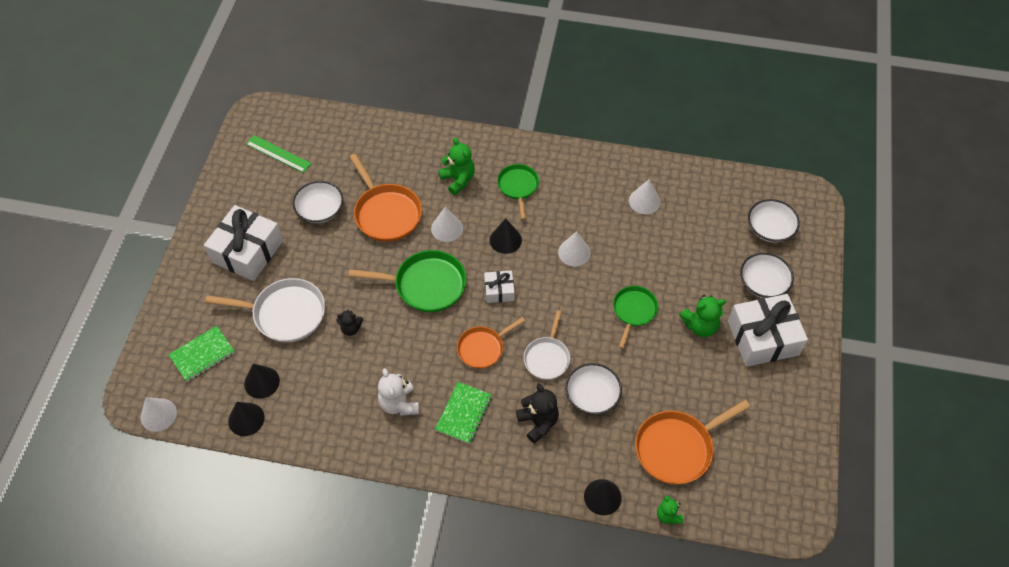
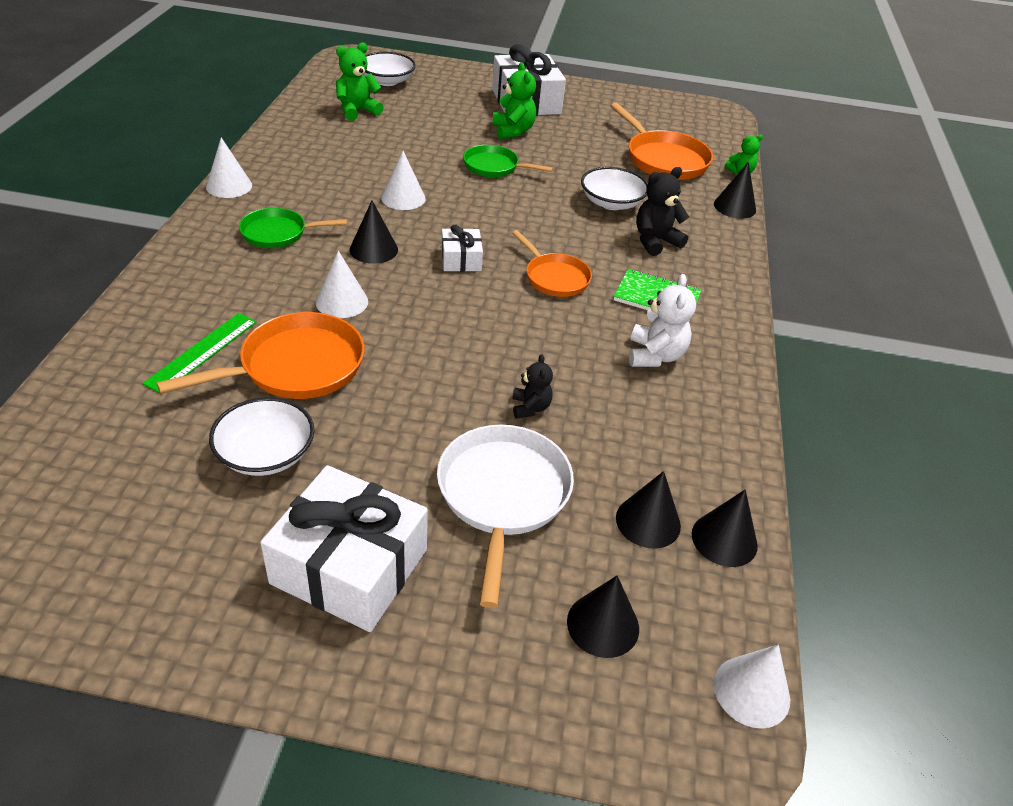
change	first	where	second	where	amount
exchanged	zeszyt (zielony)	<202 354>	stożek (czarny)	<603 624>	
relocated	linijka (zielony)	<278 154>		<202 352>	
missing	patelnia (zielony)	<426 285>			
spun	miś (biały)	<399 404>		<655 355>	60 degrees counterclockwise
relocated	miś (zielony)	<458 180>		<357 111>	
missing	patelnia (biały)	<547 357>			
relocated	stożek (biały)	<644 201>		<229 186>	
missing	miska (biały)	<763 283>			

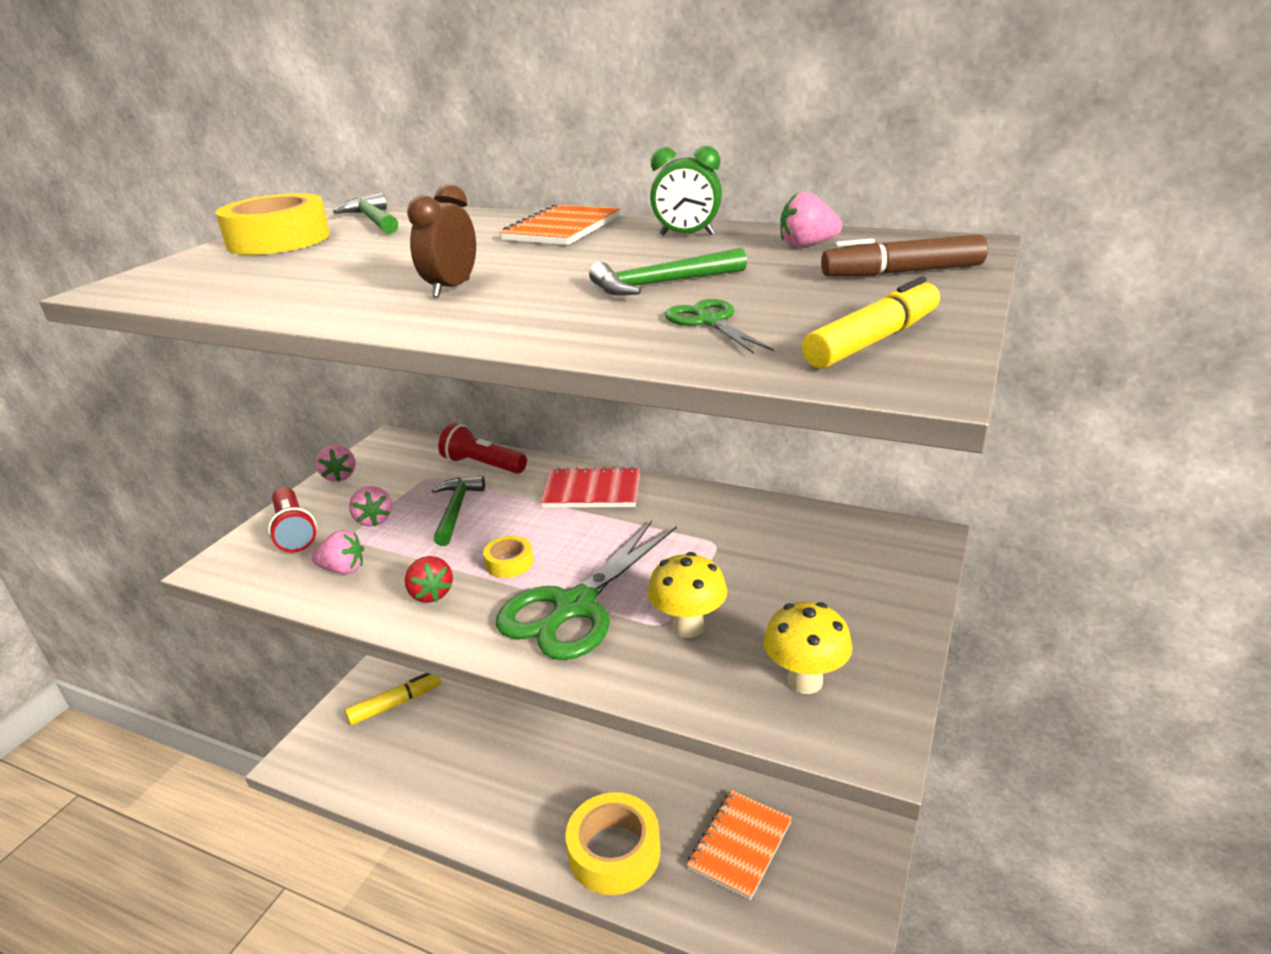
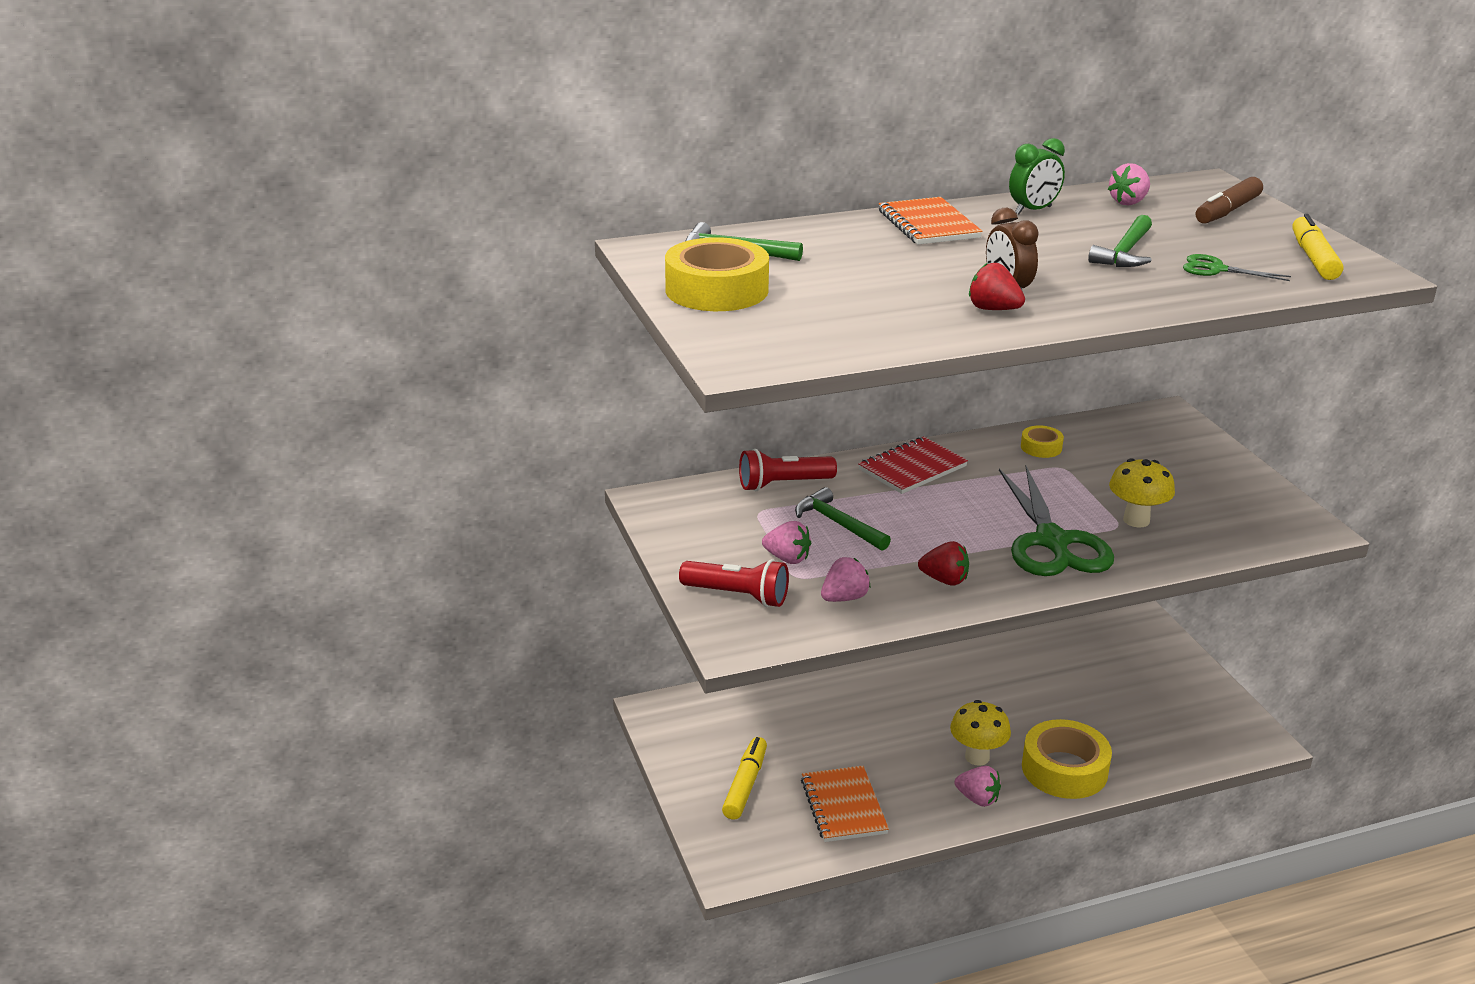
change	first	where	second	where	amount
relocated	truskawka (różowy)	<340 476>		<977 799>	
relocated	taśma klejąca (żółty)	<509 563>		<1041 447>	
relocated	zeszyt (pomarańczowy)	<740 845>		<843 806>	
relocated	grzyb (żółty)	<805 681>		<977 757>	
appeared			truskawka (czerwony)	<993 309>	

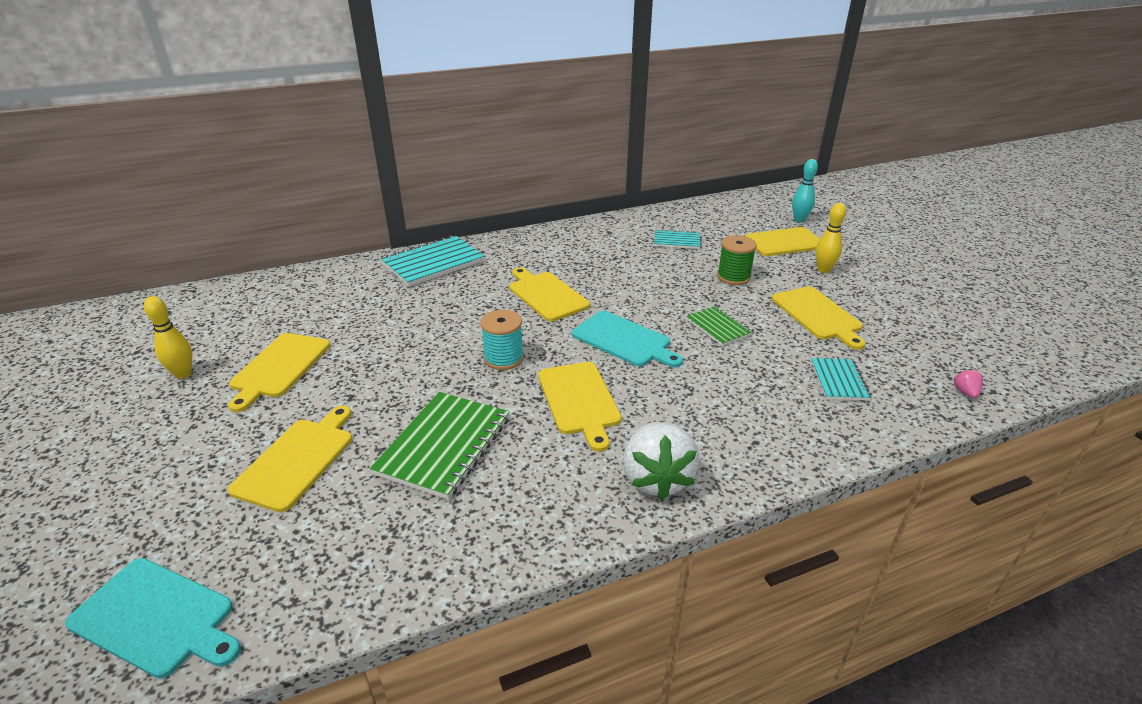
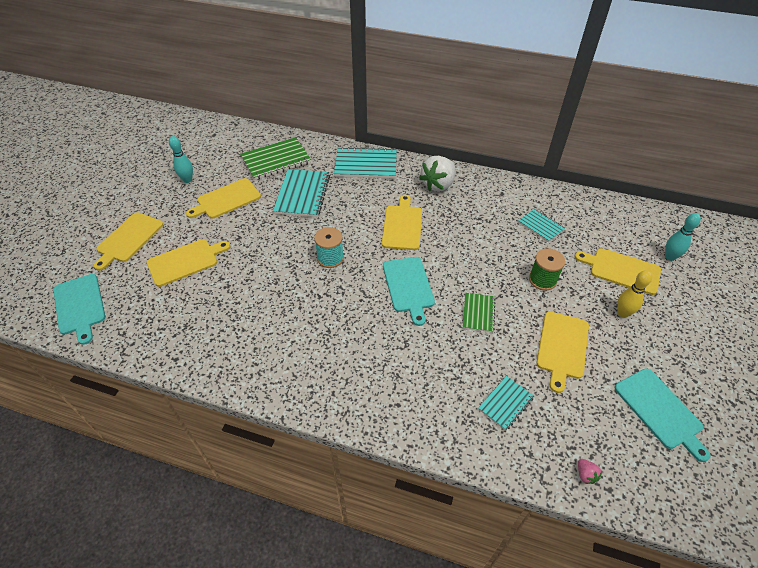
change	first	where	second	where	amount
colour	kręgiel (żółty)	<183 374>	kręgiel (turkusowy)	<187 180>	
relocated	zeszyt (zielony)	<444 445>		<276 160>	
relocated	deska do krojenia (żółty)	<579 400>		<128 239>	
relocated	truskawka (biały)	<656 478>		<438 185>	
spun	truskawka (różowy)	<965 392>		<585 474>	120 degrees clockwise
appeared			zeszyt (turkusowy)	<302 194>	
appeared			deska do krojenia (turkusowy)	<660 410>	

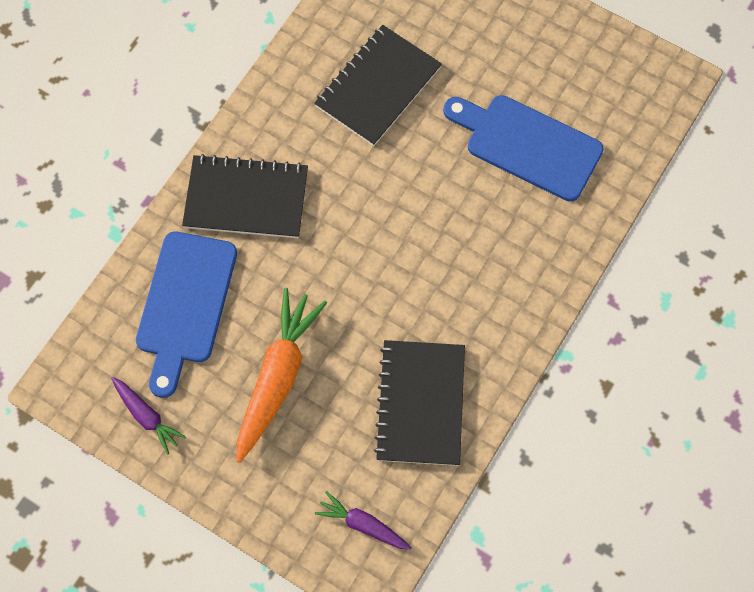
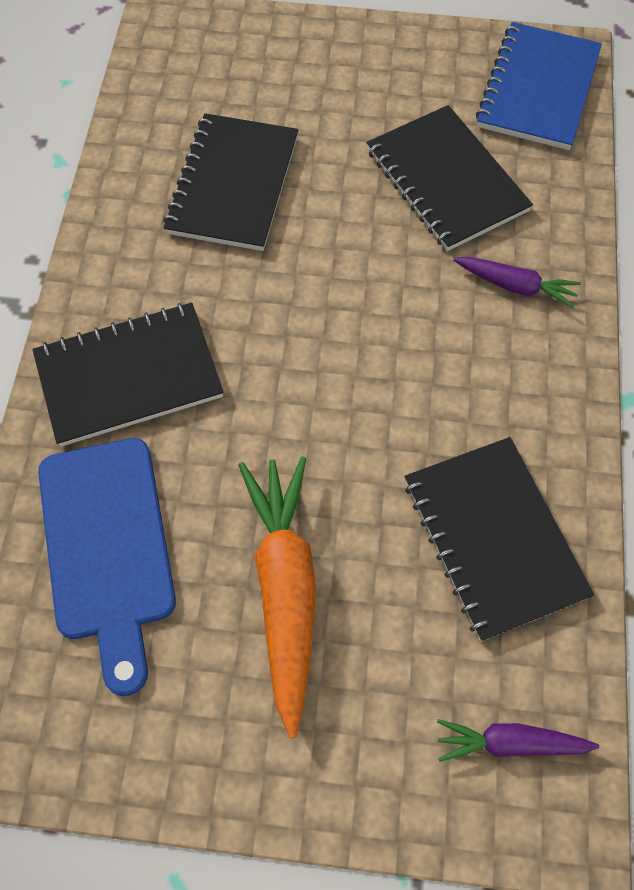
change	first	where	second	where	amount
relocated	marchewka (fioletowy)	<147 416>		<515 286>	
exchanged	deska do krojenia (niebieski)	<527 145>	zeszyt (czarny)	<446 180>	
appeared			zeszyt (niebieski)	<538 89>	

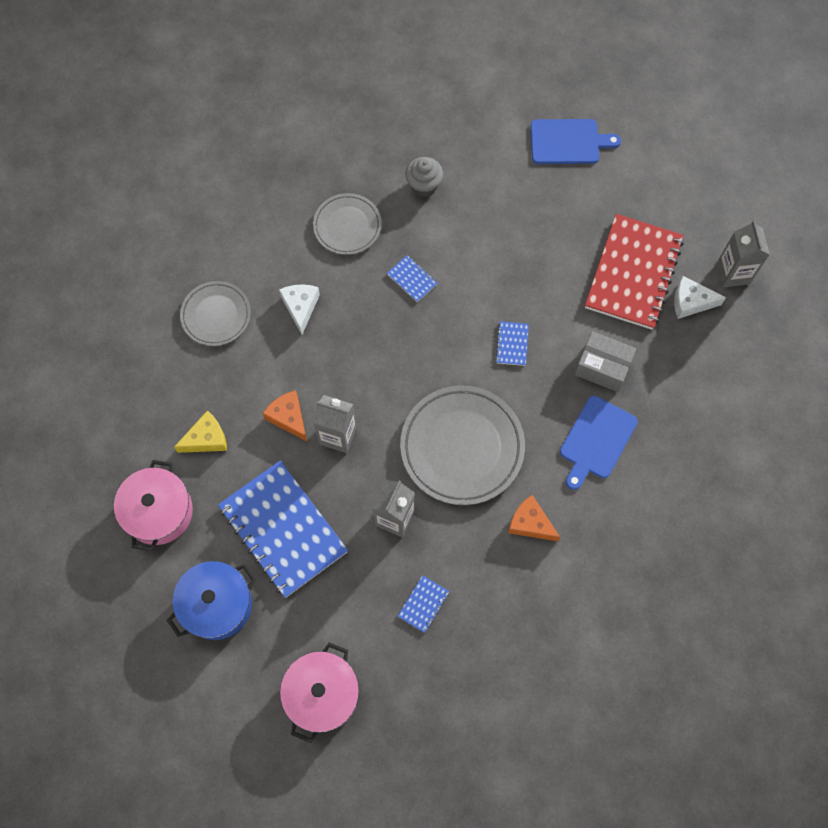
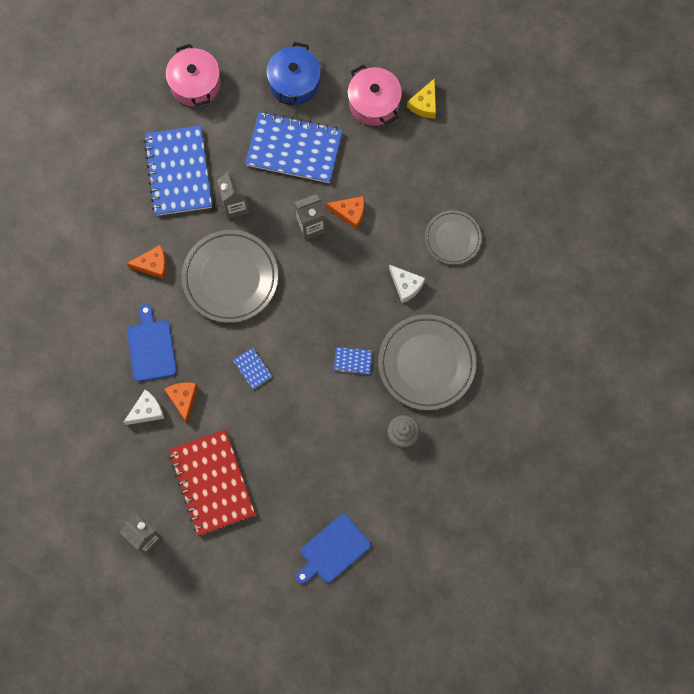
change	first	where	second	where	amount
relocated	ser (żółty)	<206 439>		<424 104>	
size	talerz (szary)	<347 226>		<426 363>	x1.69
size	zeszyt (niebieski)	<423 604>		<178 172>	x2.47
exchanged	pudełko (szary)	<602 367>	ser (pomarańczowy)	<183 399>	
relocated	ser (biały)	<690 302>		<147 411>	

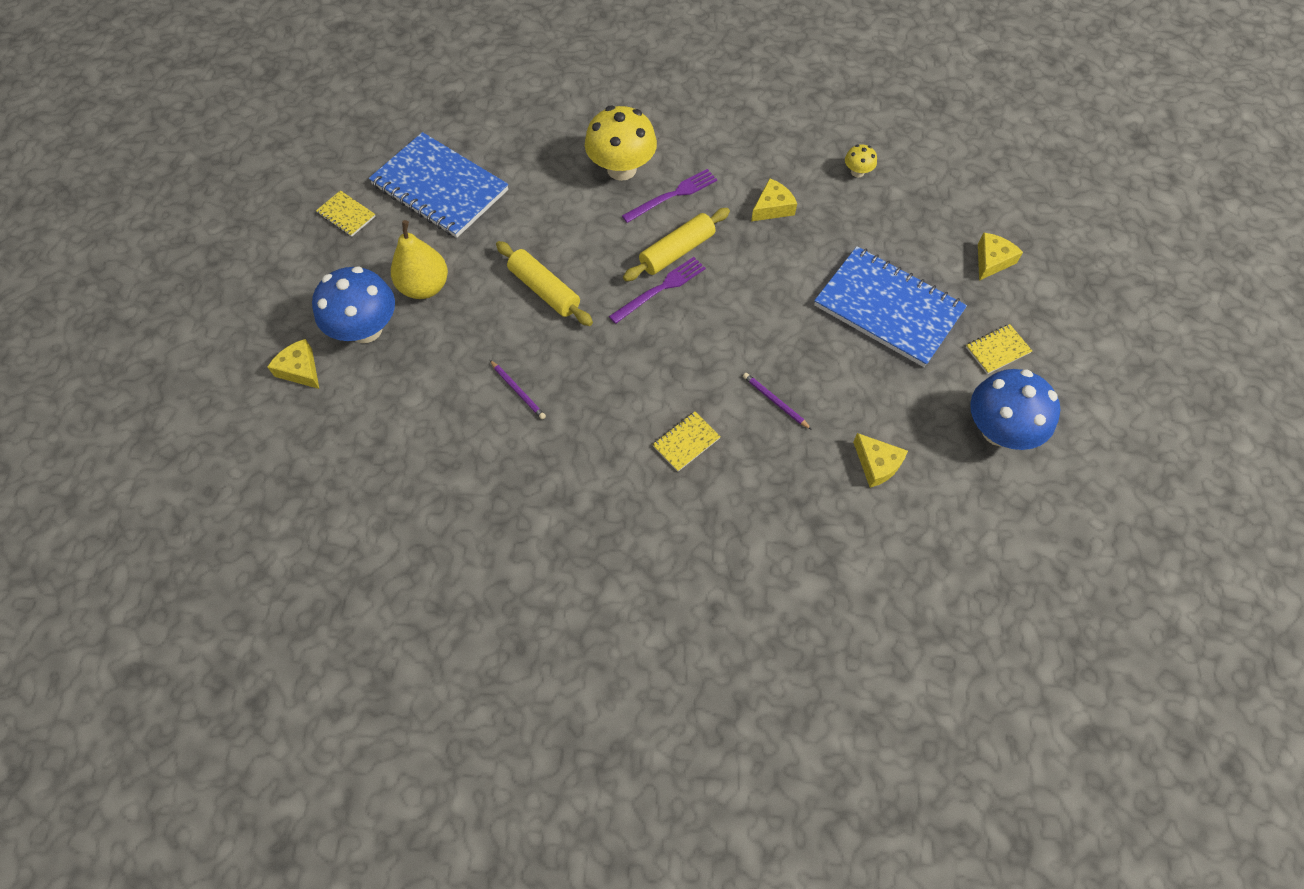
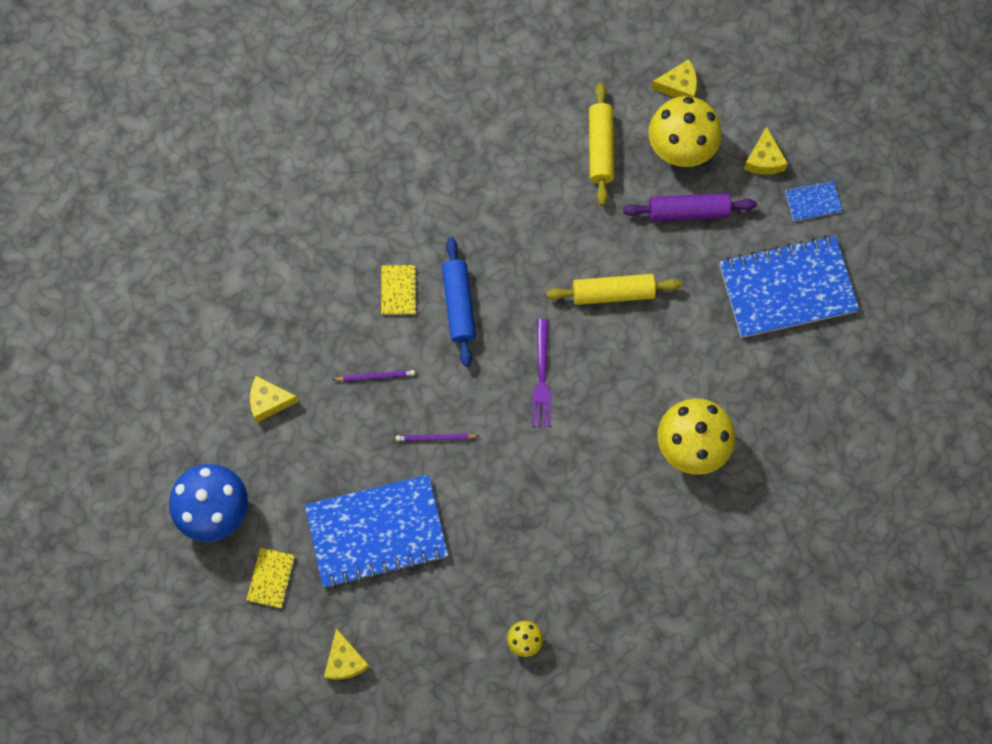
change	first	where	second	where	amount
colour	grzyb (niebieski)	<366 329>	grzyb (żółty)	<680 148>	
colour	zeszyt (żółty)	<346 215>	zeszyt (niebieski)	<813 201>	
exchanged	gruszka (żółty)	<424 287>	wałek do ciasta (fioletowy)	<688 212>	
relocated	ołówek (fioletowy)	<518 391>		<435 438>	
missing	widelec (fioletowy)	<672 195>			
relocated	wałek do ciasta (żółty)	<677 251>		<600 148>	
relocated	ser (żółty)	<772 207>		<763 159>	
appeared			wałek do ciasta (niebieski)	<459 305>	

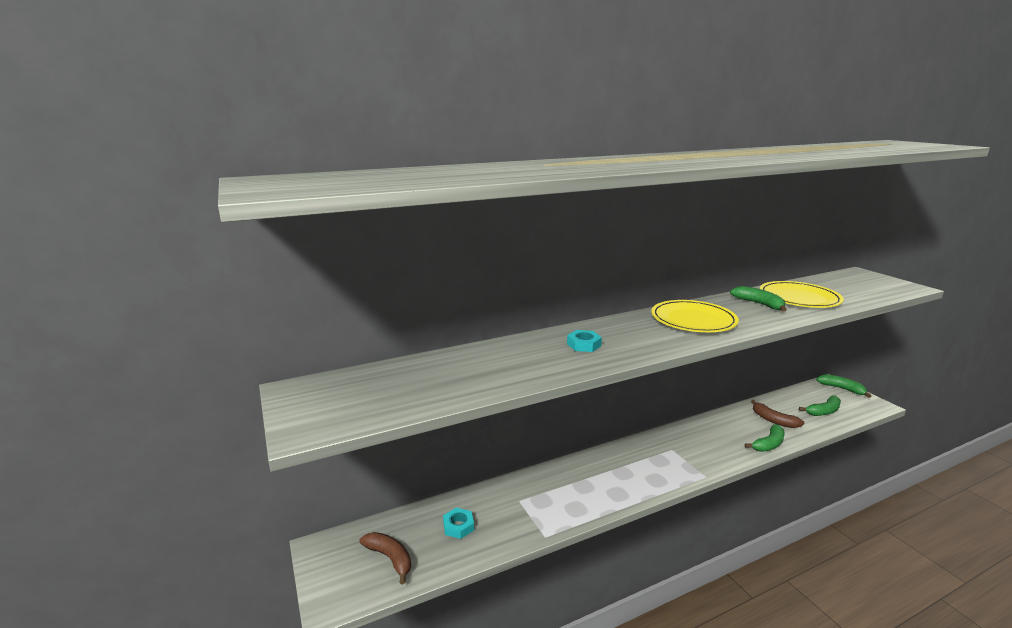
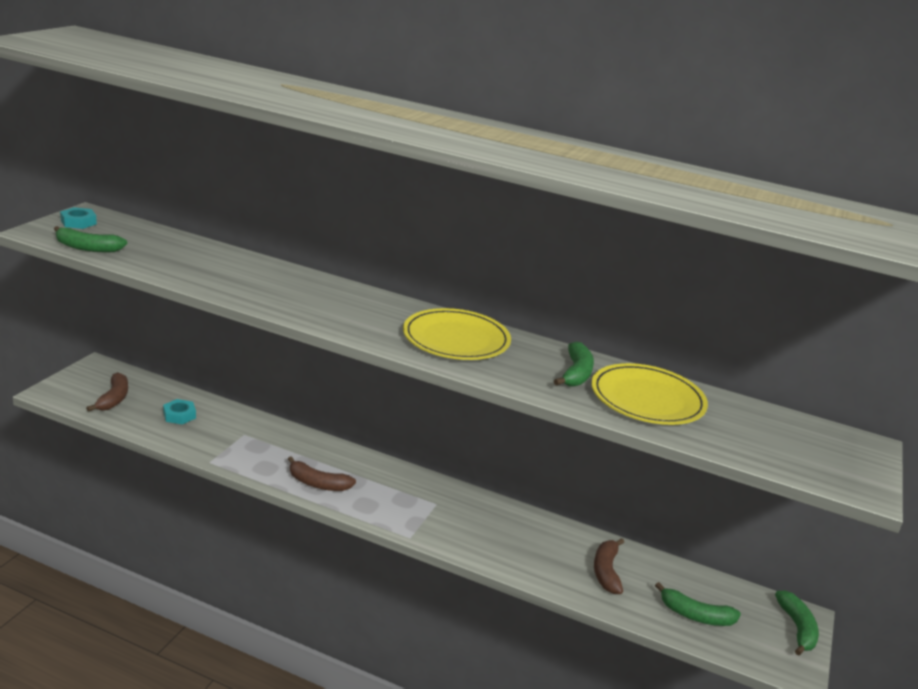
change	first	where	second	where	amount
relocated	nakrętka (turkusowy)	<583 345>		<78 222>	
relocated	banan (zielony)	<769 444>		<87 248>	
appeared			banan (brązowy)	<317 483>	

